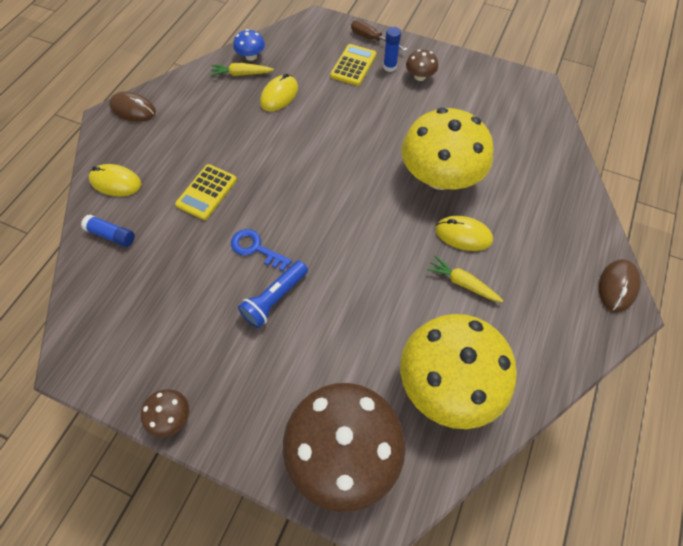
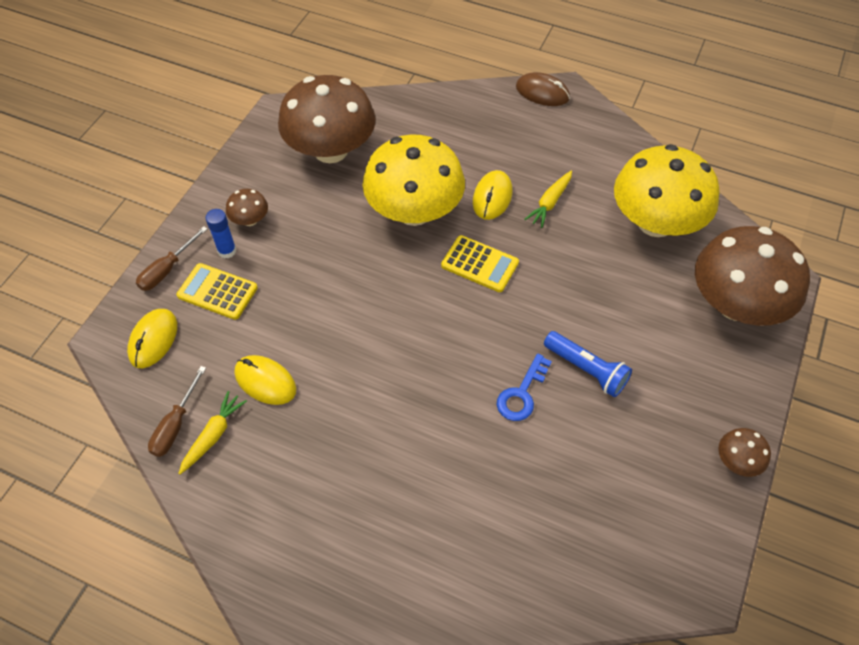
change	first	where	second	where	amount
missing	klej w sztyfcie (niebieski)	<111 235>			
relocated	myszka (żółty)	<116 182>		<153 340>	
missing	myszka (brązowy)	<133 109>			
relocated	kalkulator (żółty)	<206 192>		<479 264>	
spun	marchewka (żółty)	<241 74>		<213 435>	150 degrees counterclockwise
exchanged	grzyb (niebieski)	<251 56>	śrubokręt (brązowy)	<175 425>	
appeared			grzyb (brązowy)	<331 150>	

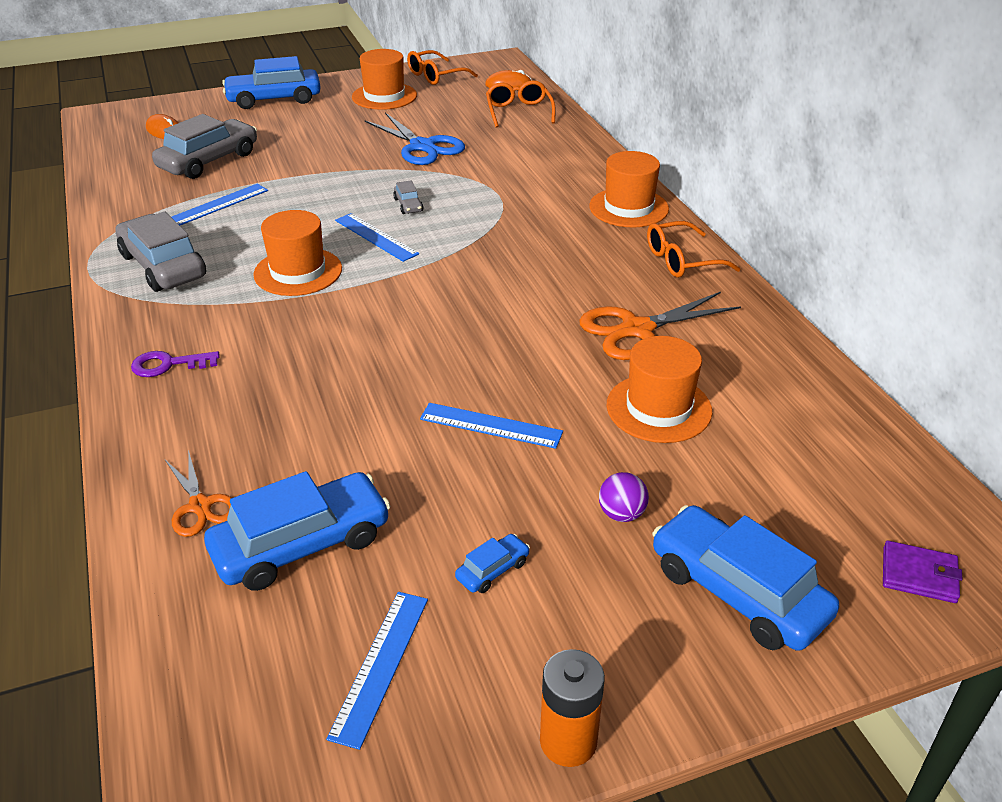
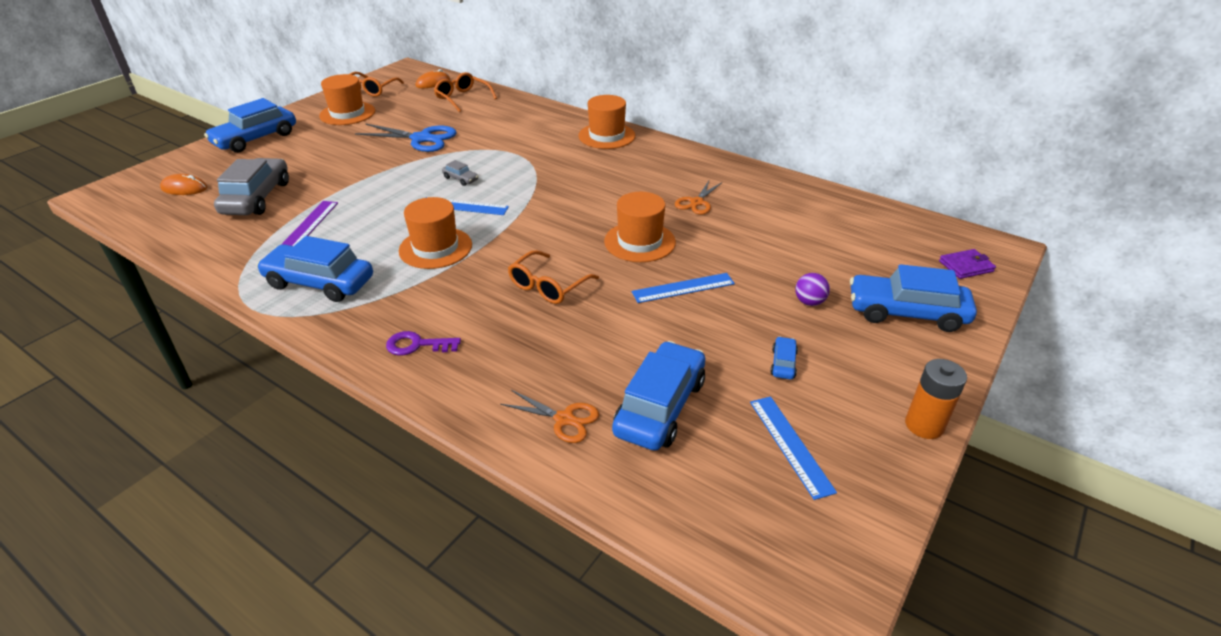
change	first	where	second	where	amount
colour	samochód (szary)	<163 266>	samochód (niebieski)	<319 282>	
spun	klucz (fioletowy)	<168 365>		<417 345>	45 degrees clockwise
colour	linijka (niebieski)	<218 205>	linijka (fioletowy)	<309 225>	
size	nożyczki (pomarańczowy)	<637 330>		<696 202>	x0.60
relocated	kapelusz (pomarańczowy)	<658 408>		<639 242>	
relocated	okulary (pomarańczowy)	<681 260>		<548 286>	

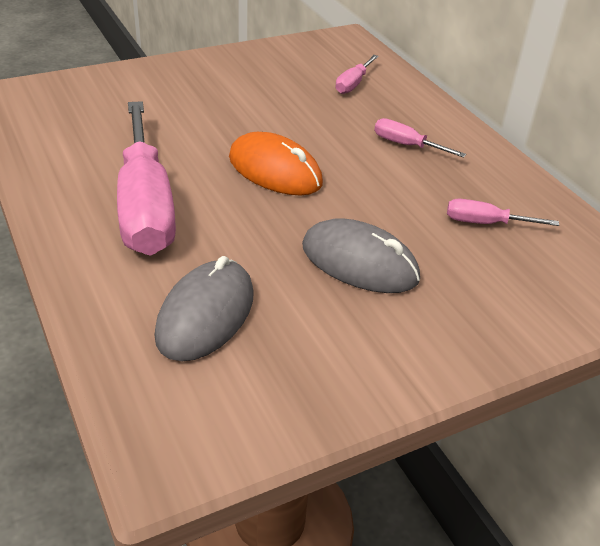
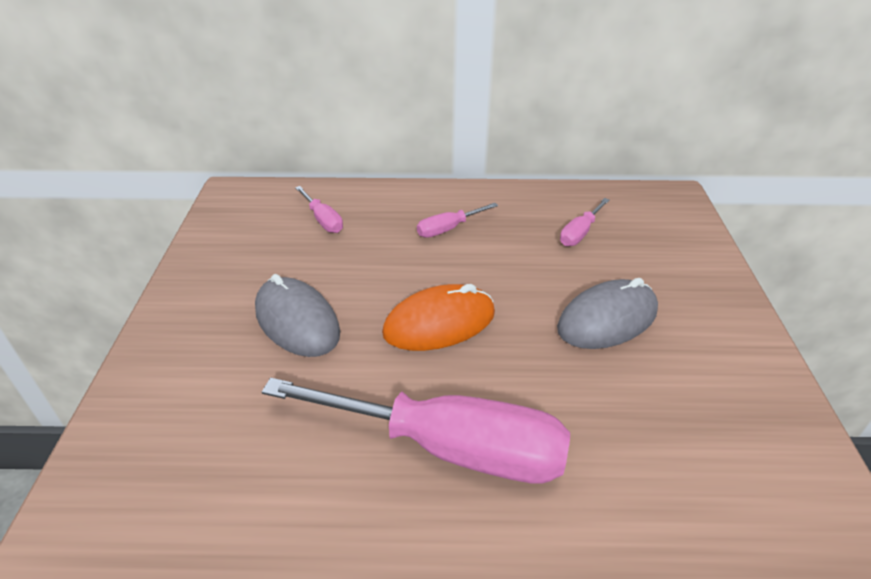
change	first	where	second	where	amount
relocated	myszka (szary)	<205 315>		<297 321>	

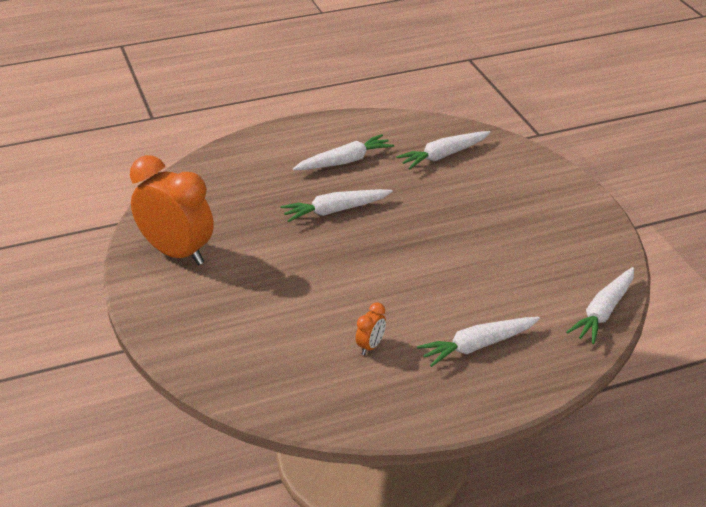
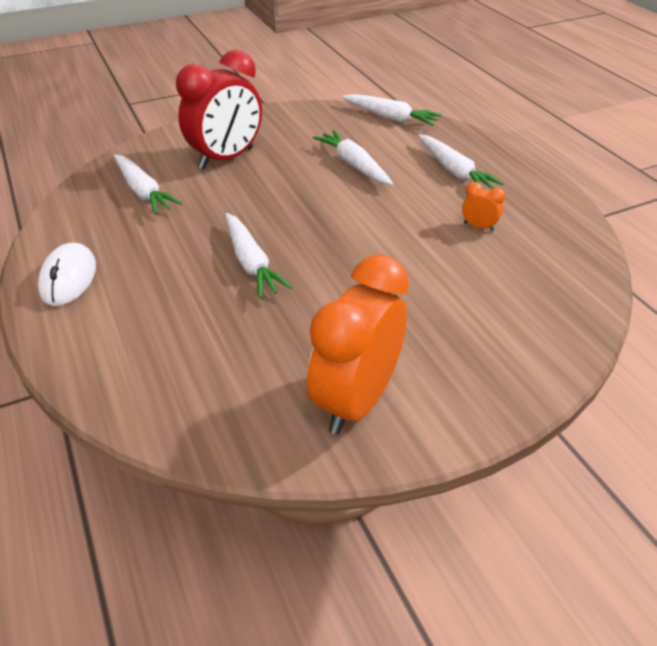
change	first	where	second	where	amount
relocated	marchewka (biały)	<344 161>		<354 165>	
appeared			myszka (biały)	<69 278>	
appeared			budzik (czerwony)	<226 158>	

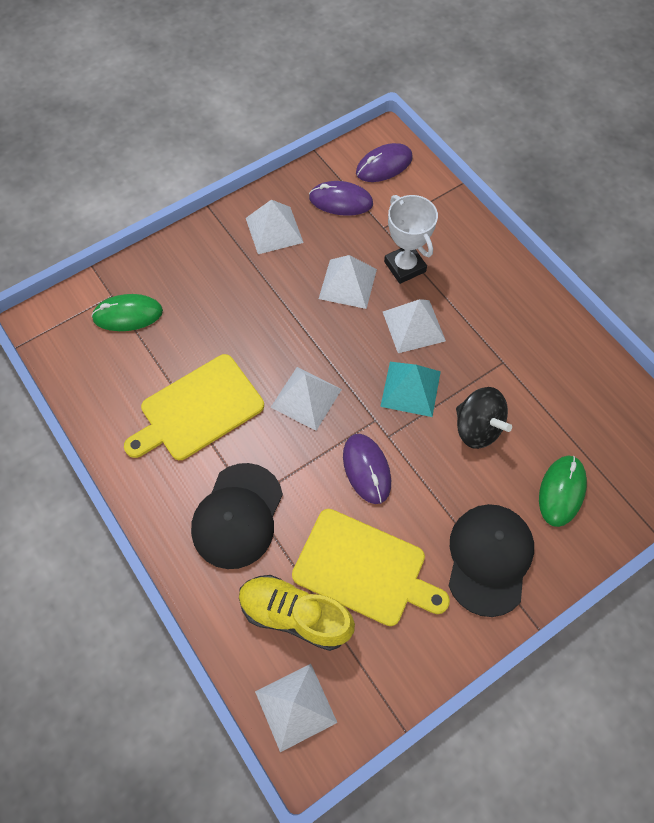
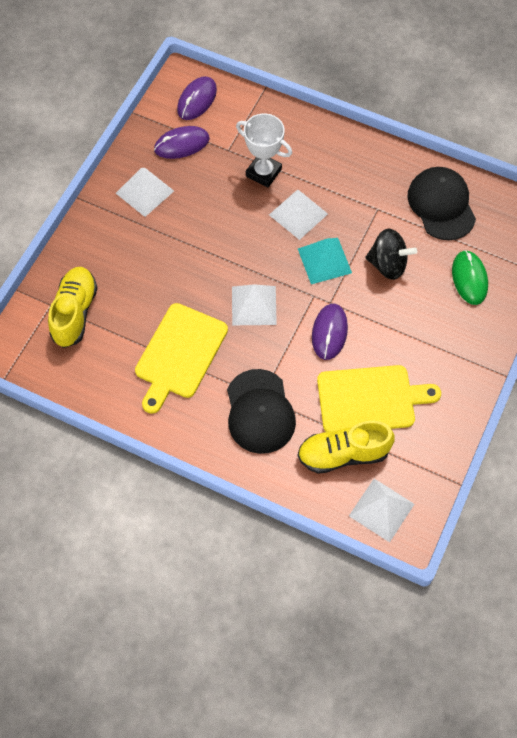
change	first	where	second	where	amount
exchanged	myszka (zielony)	<128 315>	but (żółty)	<75 313>	
missing	piramida (biały)	<347 283>			
spun	myszka (fioletowy)	<366 469>		<329 332>	60 degrees clockwise
relocated	czapka (czarny)	<489 559>		<441 205>	

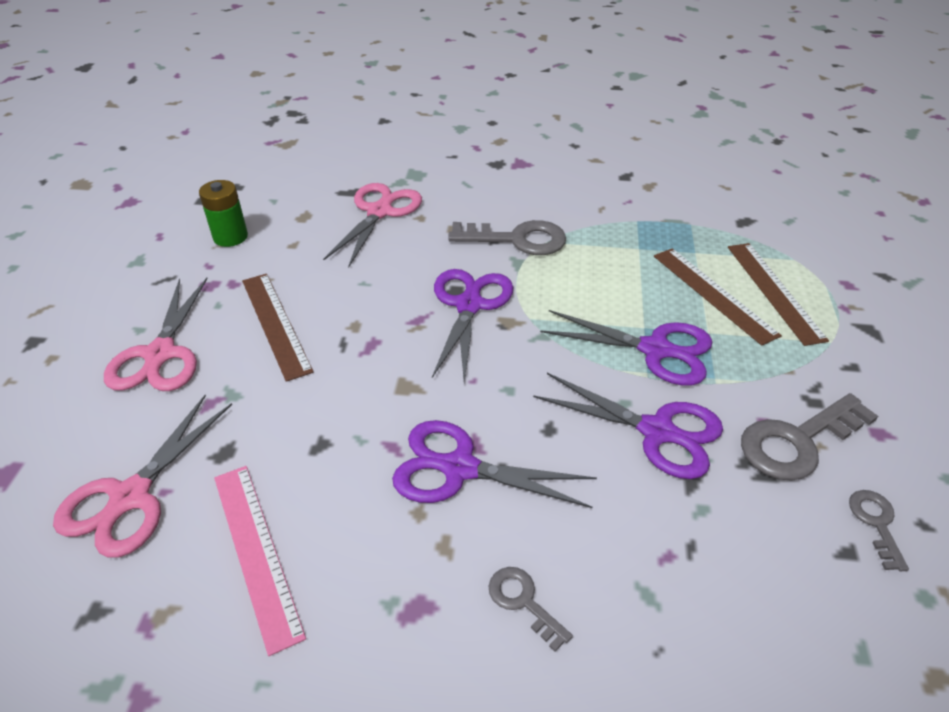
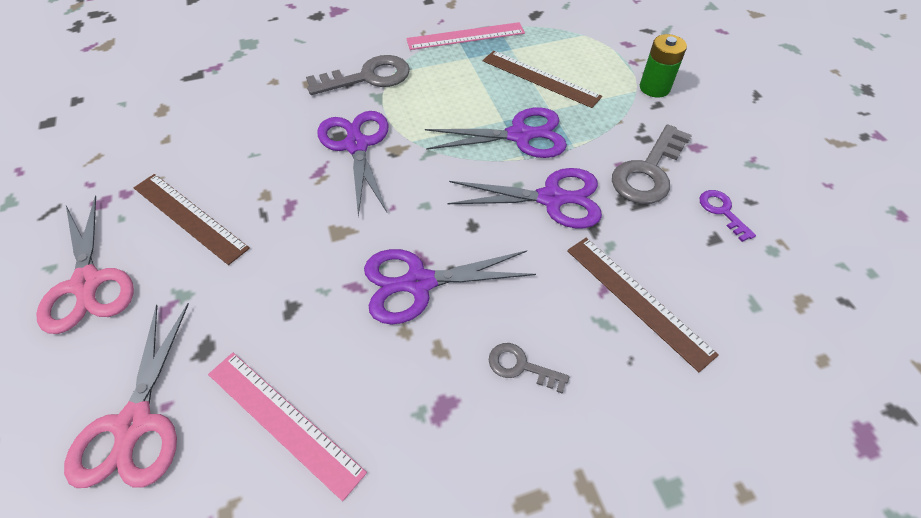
change	first	where	second	where	amount
relocated	bateria (zielony)	<230 237>		<654 88>	
missing	nożyczki (różowy)	<379 212>			
relocated	linijka (brązowy)	<774 291>		<637 299>	
colour	klucz (szary)	<876 523>	klucz (fioletowy)	<722 211>	
appeared			linijka (różowy)	<466 36>	

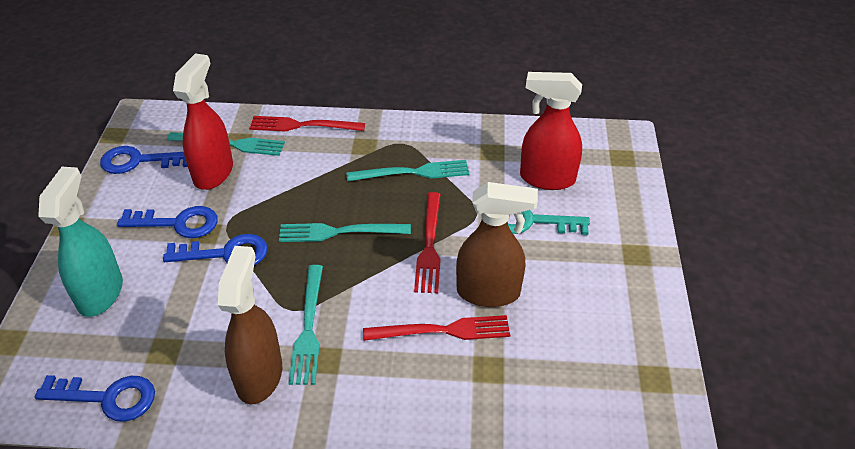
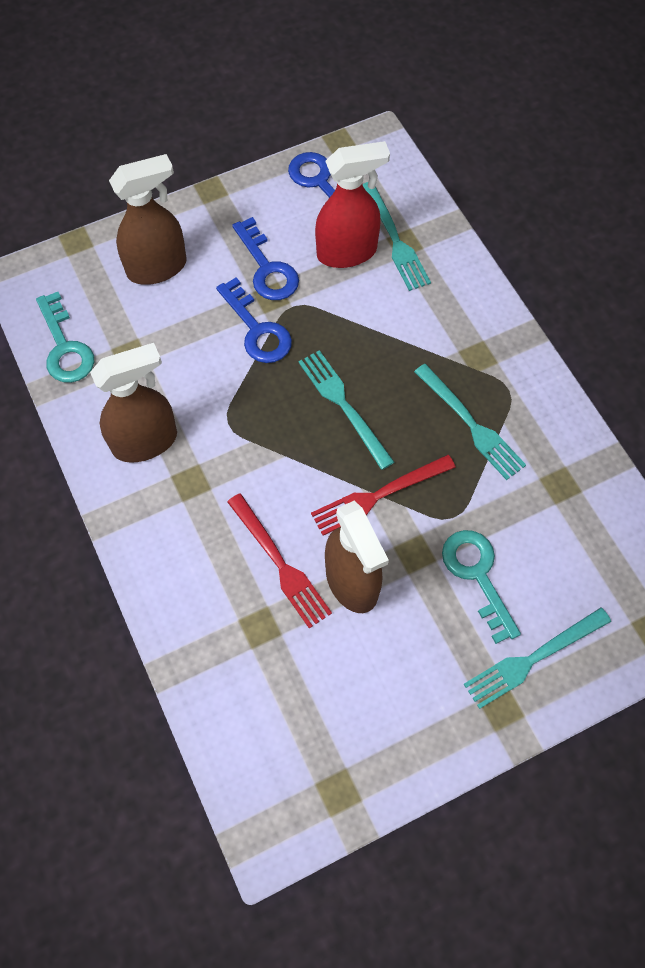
change	first	where	second	where	amount
colour	klucz (niebieski)	<107 398>	klucz (turkusowy)	<65 347>	
colour	spryskiwacz (turkusowy)	<101 293>	spryskiwacz (brązowy)	<157 267>	
missing	widelec (czerwony)	<302 125>			
relocated	widelec (turkusowy)	<308 328>		<533 659>	
missing	spryskiwacz (czerwony)	<546 178>			

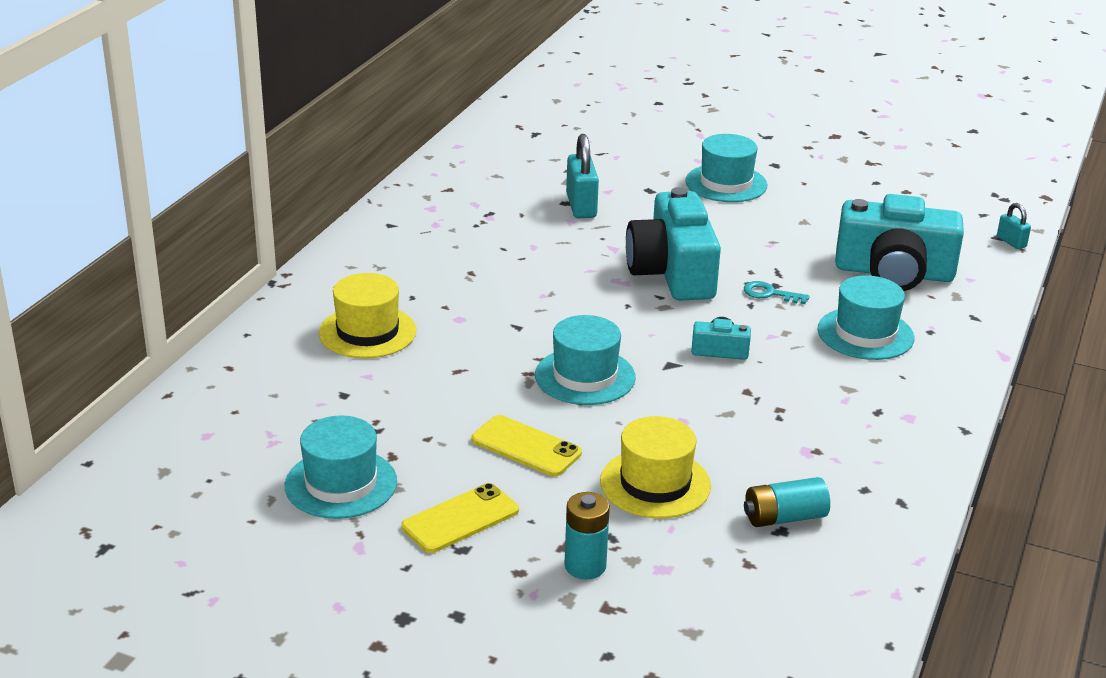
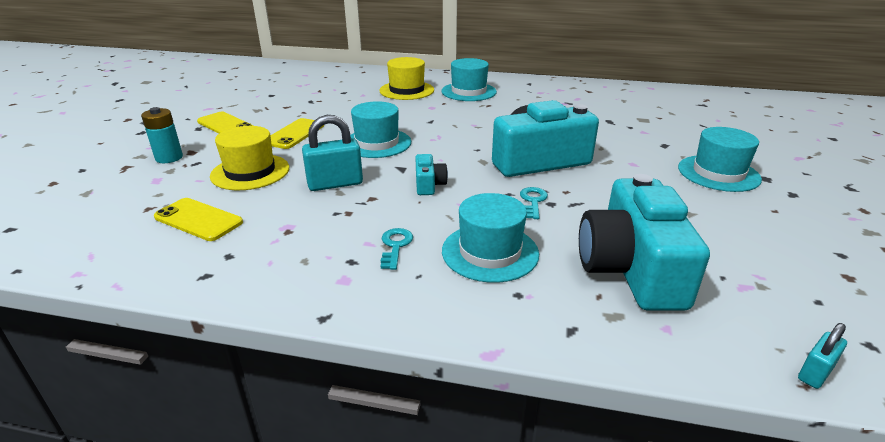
change	first	where	second	where	amount
relocated	kapelusz (turkusowy)	<341 484>		<468 91>	
relocated	kłódka (turkusowy)	<581 206>		<335 184>	
exchanged	bateria (turkusowy)	<784 517>	telefon (żółty)	<198 220>	
appeared			klucz (turkusowy)	<395 246>	

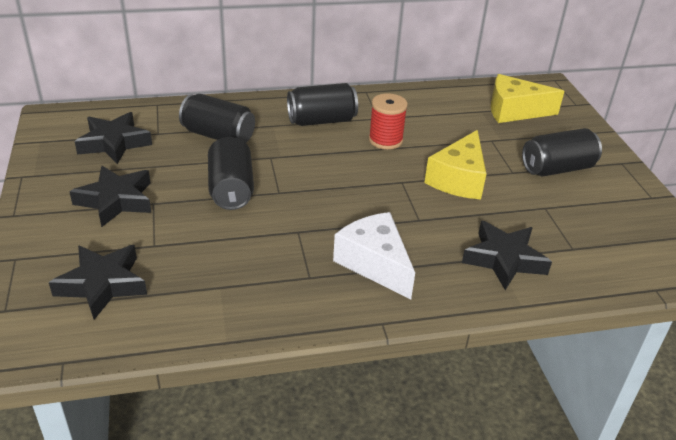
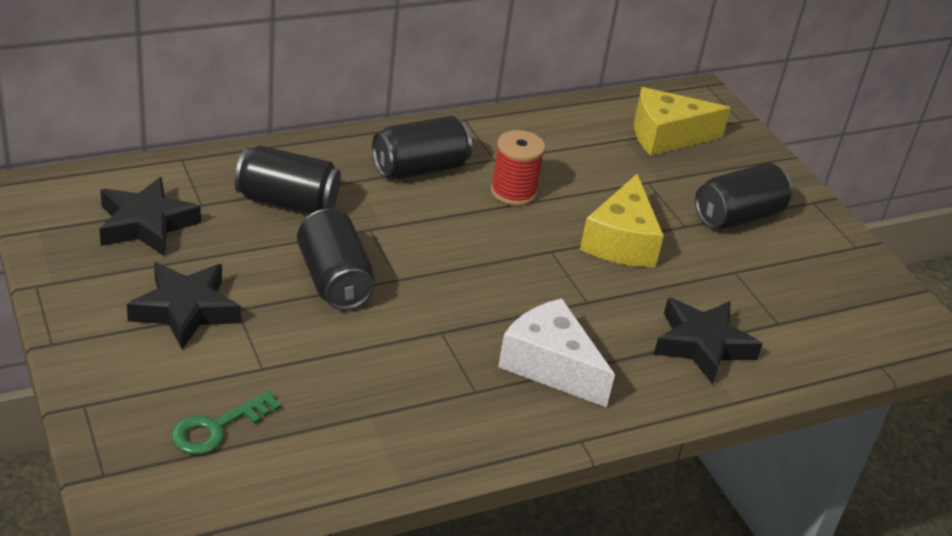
change	first	where	second	where	amount
exchanged	gwiazda (czarny)	<102 284>	klucz (zielony)	<217 428>	

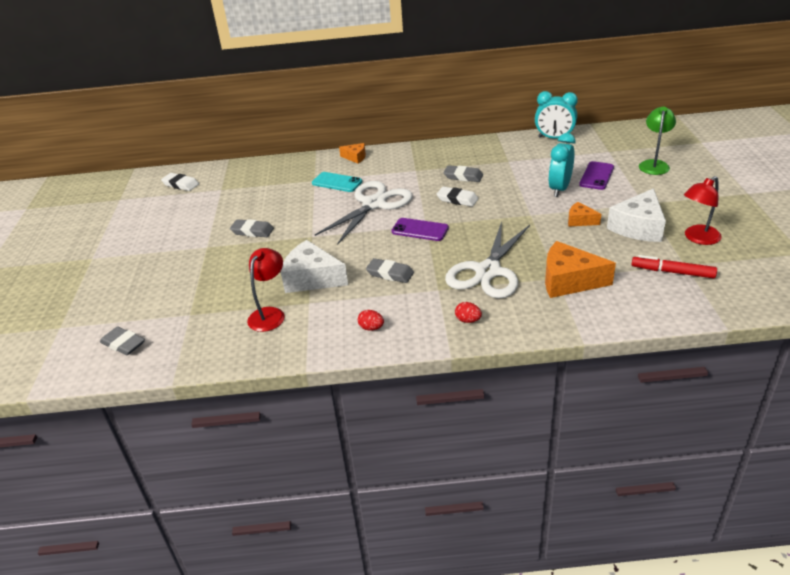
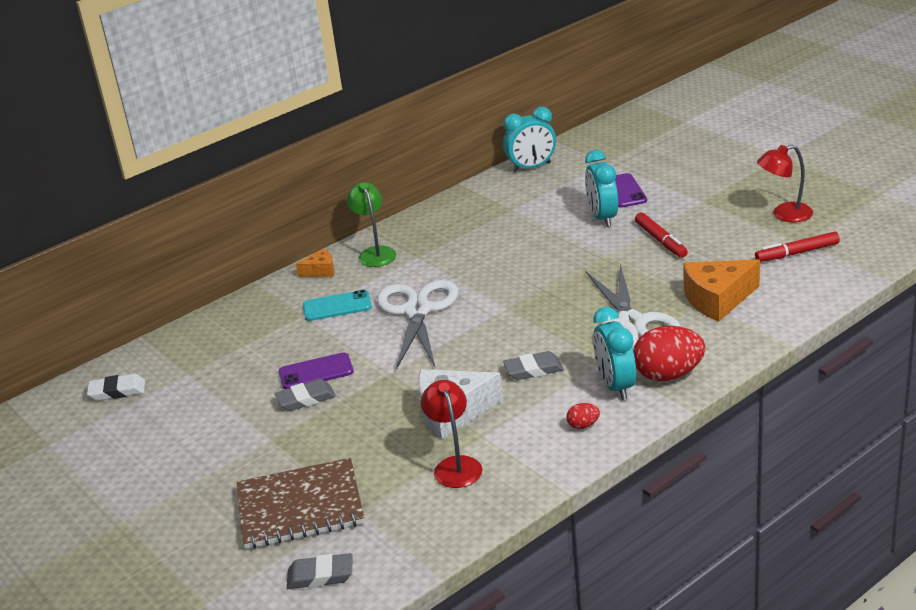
change	first	where	second	where	amount
relocated	telefon (fioletowy)	<420 230>		<316 372>	
missing	gumka do mazania (biały)	<457 199>			
missing	gumka do mazania (szary)	<463 176>			
size	jajko (czerwony)	<468 320>		<668 375>	x2.21
exchanged	ser (pomarańczowy)	<580 220>	flamaster (czerwony)	<660 240>	
missing	ser (biały)	<638 227>			
relocated	lampka (zielony)	<654 164>		<375 253>	
spun	lampka (czerwony)	<697 238>		<784 214>	60 degrees clockwise
appeared			zeszyt (brązowy)	<300 506>	
appeared			budzik (turkusowy)	<615 386>	

